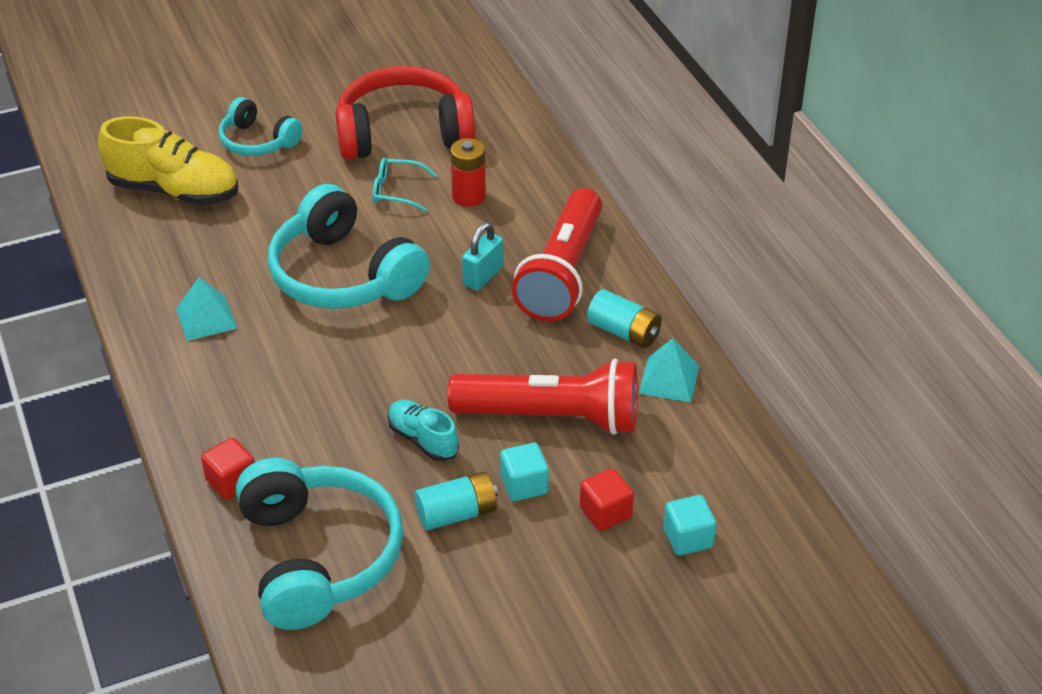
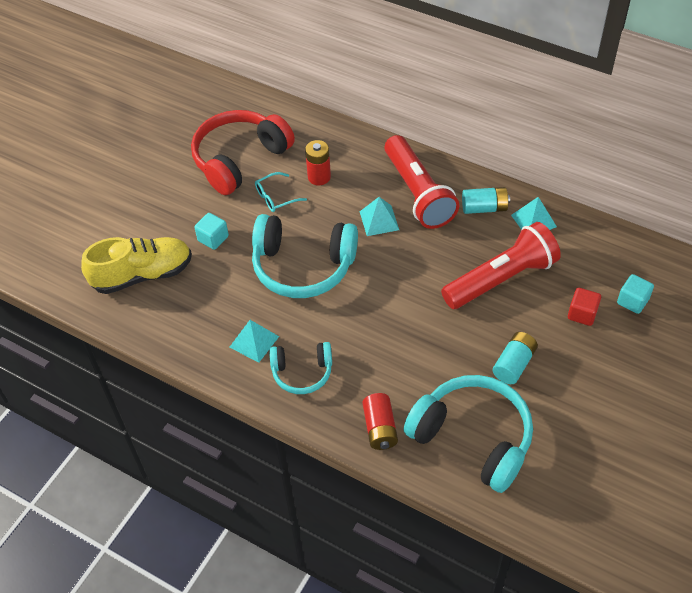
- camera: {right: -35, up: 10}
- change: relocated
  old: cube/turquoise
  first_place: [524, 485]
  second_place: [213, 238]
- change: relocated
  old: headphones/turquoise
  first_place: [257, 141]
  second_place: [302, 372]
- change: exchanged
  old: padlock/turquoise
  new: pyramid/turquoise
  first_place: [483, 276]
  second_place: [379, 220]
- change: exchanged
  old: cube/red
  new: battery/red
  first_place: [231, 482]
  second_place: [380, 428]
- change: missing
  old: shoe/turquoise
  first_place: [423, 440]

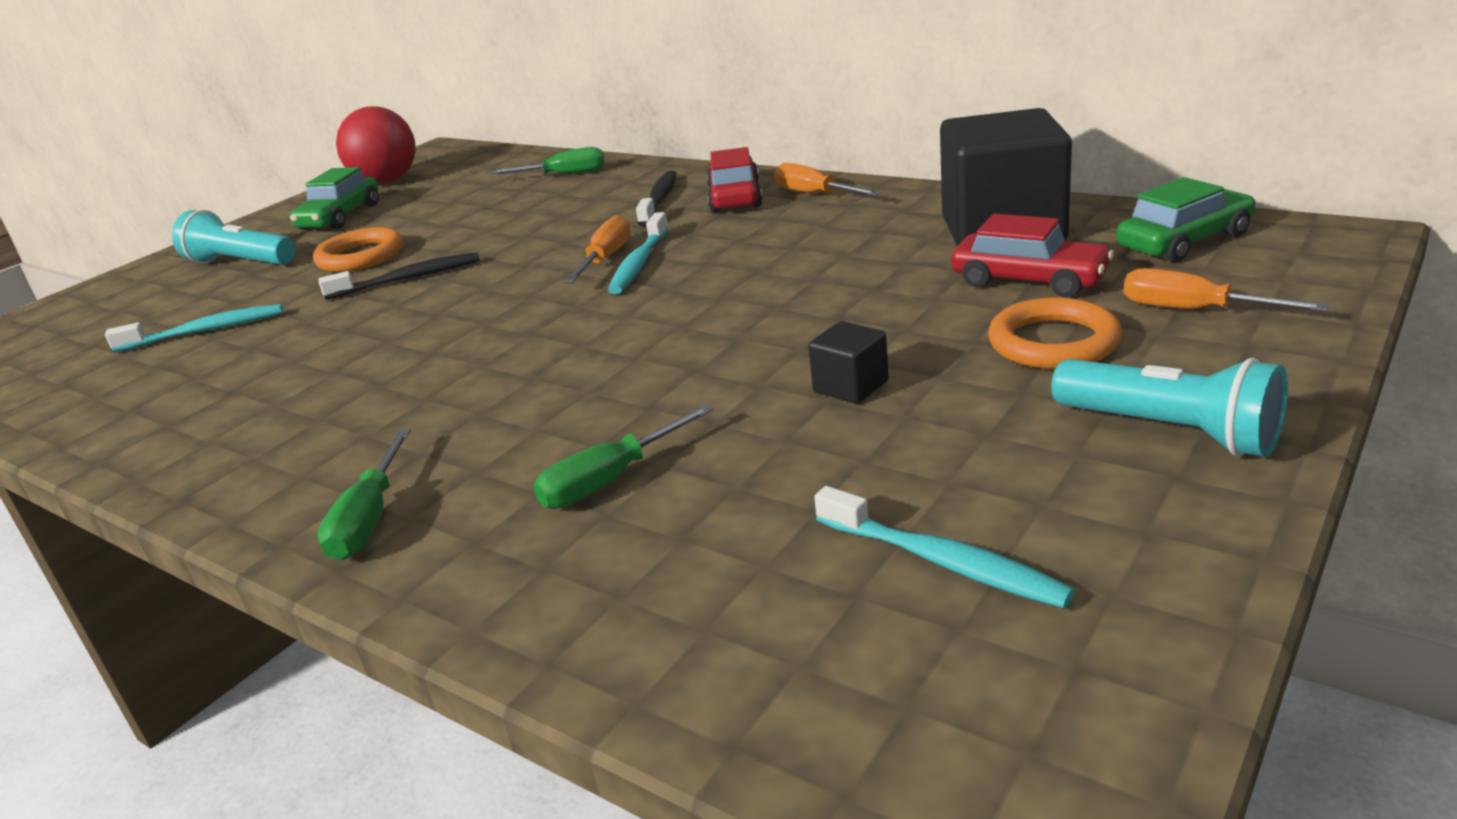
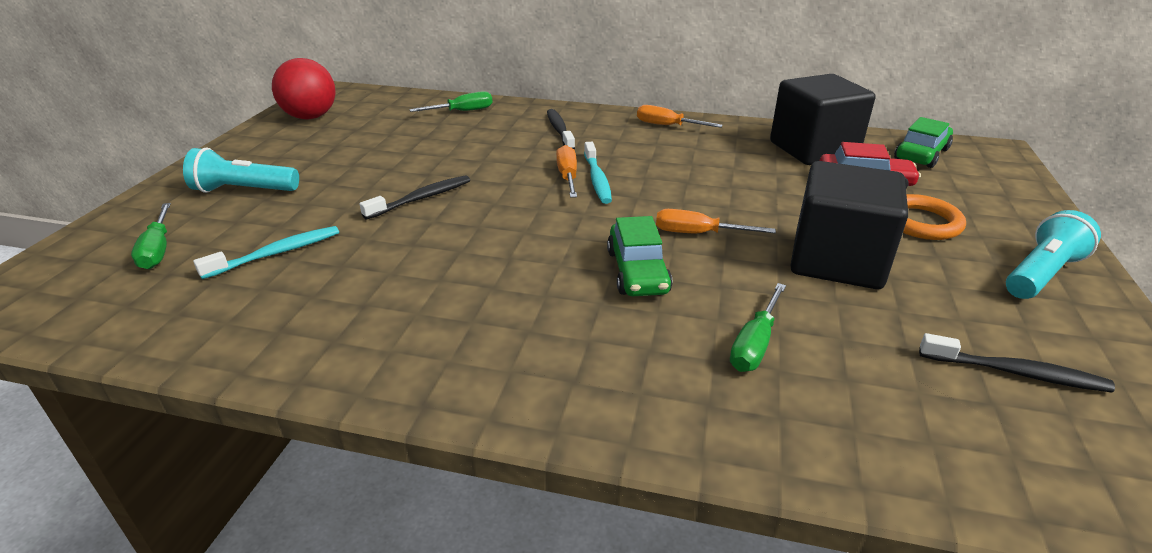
- camera: {right: -25, up: 5}
- change: relocated
  old: screwdriver/green
  first_place: [370, 519]
  second_place: [158, 250]
- change: relocated
  old: car/green
  first_place: [340, 217]
  second_place: [637, 271]
- change: relocated
  old: screwdriver/orange
  first_place: [1194, 310]
  second_place: [698, 234]
- change: size
  old: cube/black
  first_place: [850, 386]
  second_place: [837, 261]
  factor: 2.38
- change: colour
  old: toothbrush/turquoise
  new: toothbrush/black
  first_place: [943, 562]
  second_place: [1016, 373]
- change: spun
  old: flashlight/turquoise
  first_place: [1170, 431]
  second_place: [1040, 274]
  degrees: -60
- change: missing
  old: ring/orange
  first_place: [360, 256]
- change: missing
  old: car/red
  first_place: [735, 197]

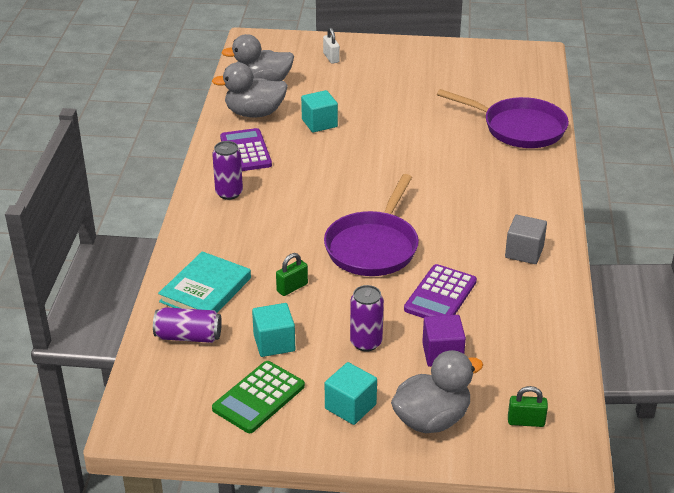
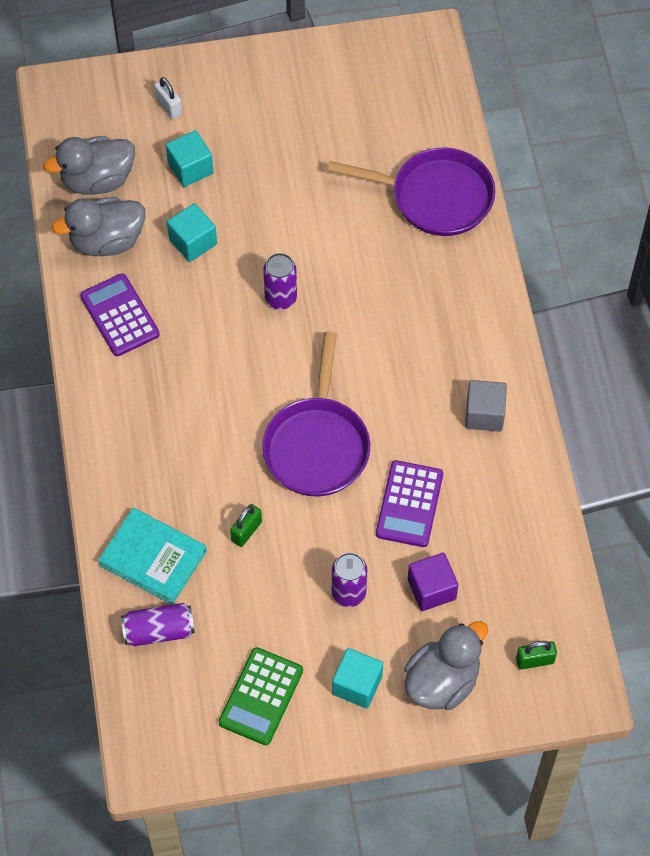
- camera: {right: -15, up: 25}
- change: spun
  old: book/turquoise
  first_place: [205, 290]
  second_place: [153, 558]
  degrees: -75
- change: relocated
  old: cube/turquoise
  first_place: [274, 343]
  second_place: [190, 168]
- change: relocated
  old: can/purple
  first_place: [229, 193]
  second_place: [280, 298]

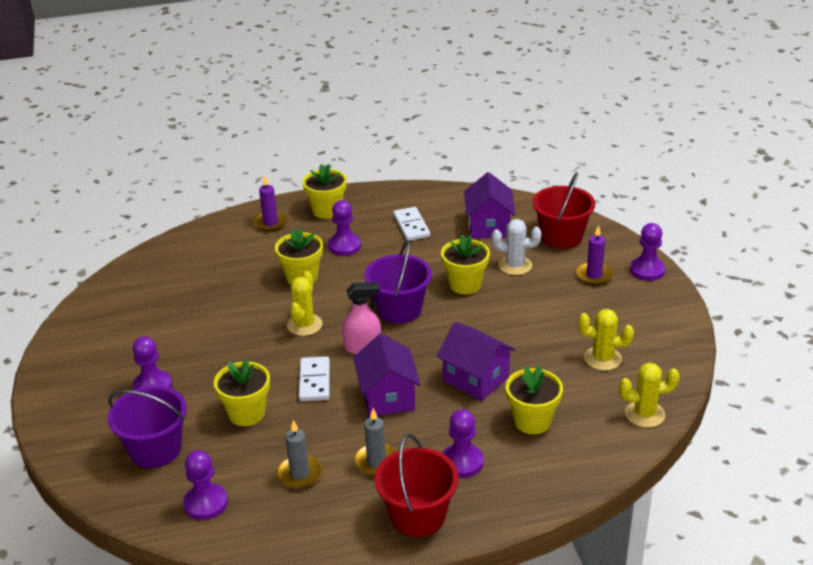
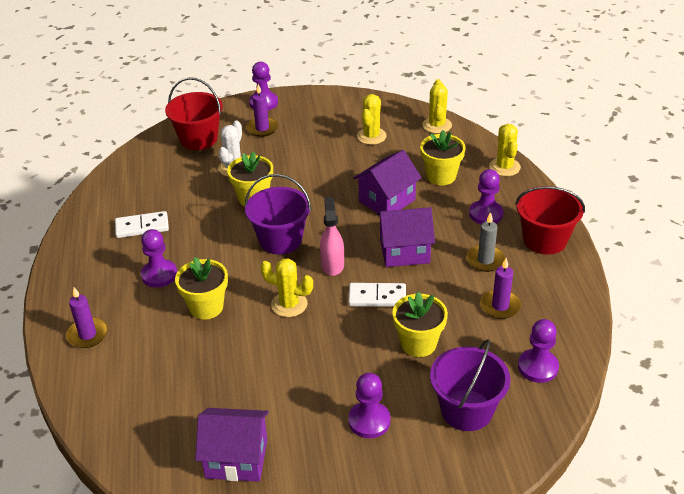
- camera: {right: -85, up: 5}
- change: relocated
  old: house/purple
  first_place: [489, 226]
  second_place: [236, 458]
- change: colour
  old: candle/grey
  new: candle/purple
  first_place: [299, 474]
  second_place: [500, 306]
- change: appeared
  new: cactus/yellow
  second_place: [504, 167]
- change: missing
  old: flower pot/yellow
  first_place: [327, 210]

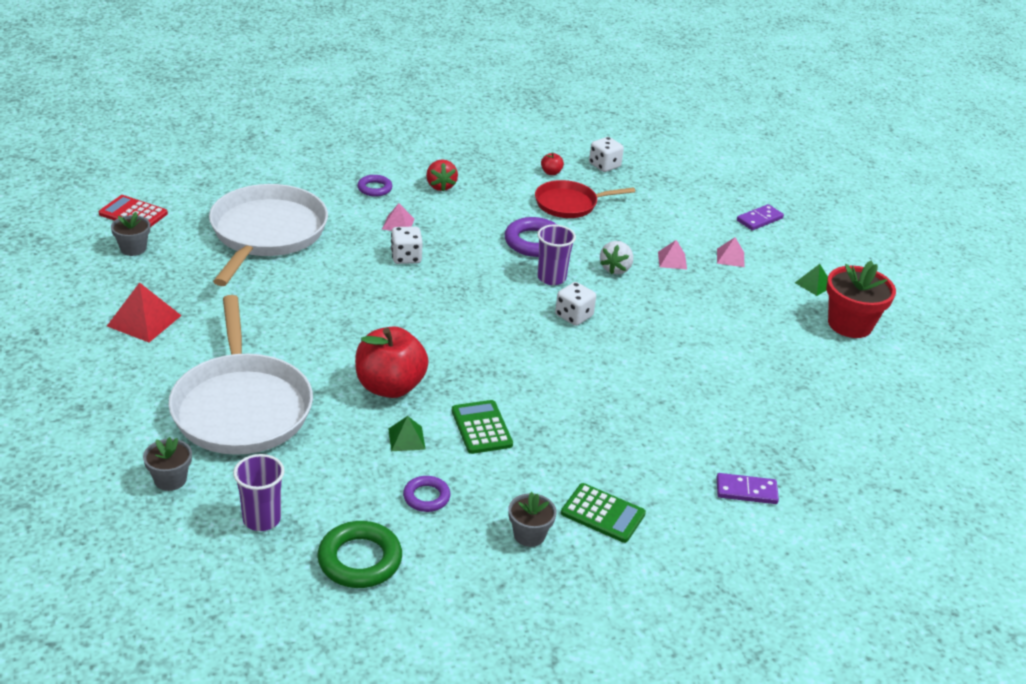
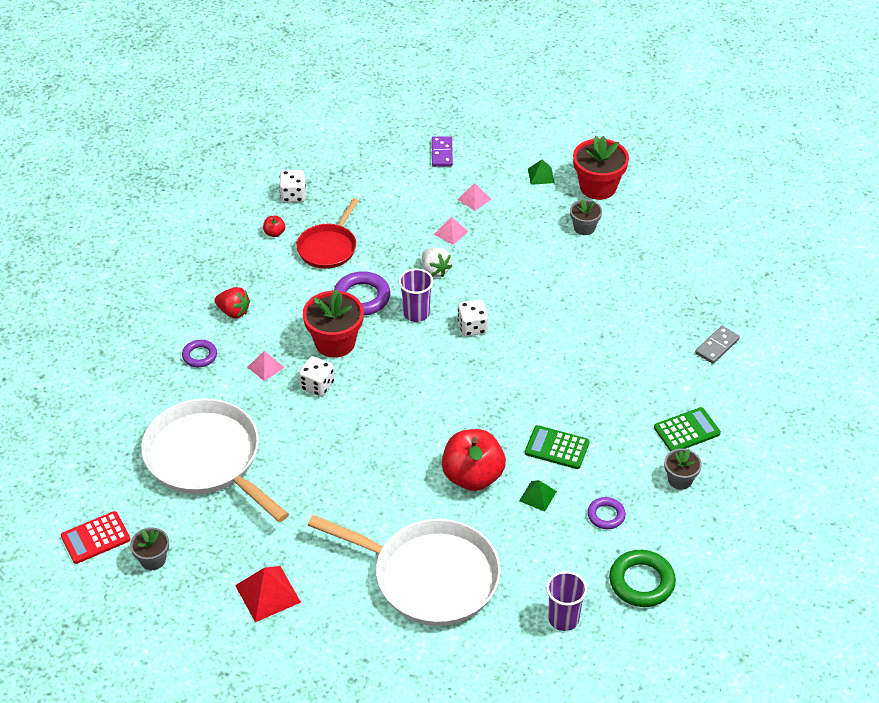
- camera: {right: -50, up: 10}
- change: appeared
  new: flower pot/red
  second_place: [335, 342]
- change: relocated
  old: flower pot/grey
  first_place: [170, 480]
  second_place: [584, 227]
- change: colour
  old: domino/purple
  new: domino/grey
  first_place: [746, 491]
  second_place: [717, 346]

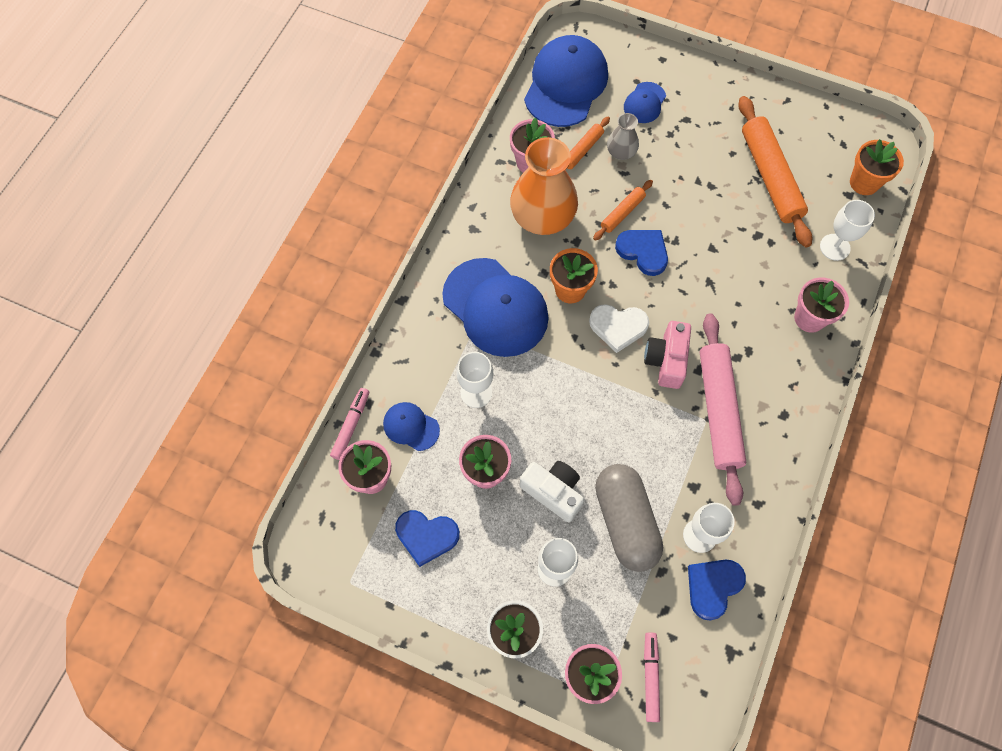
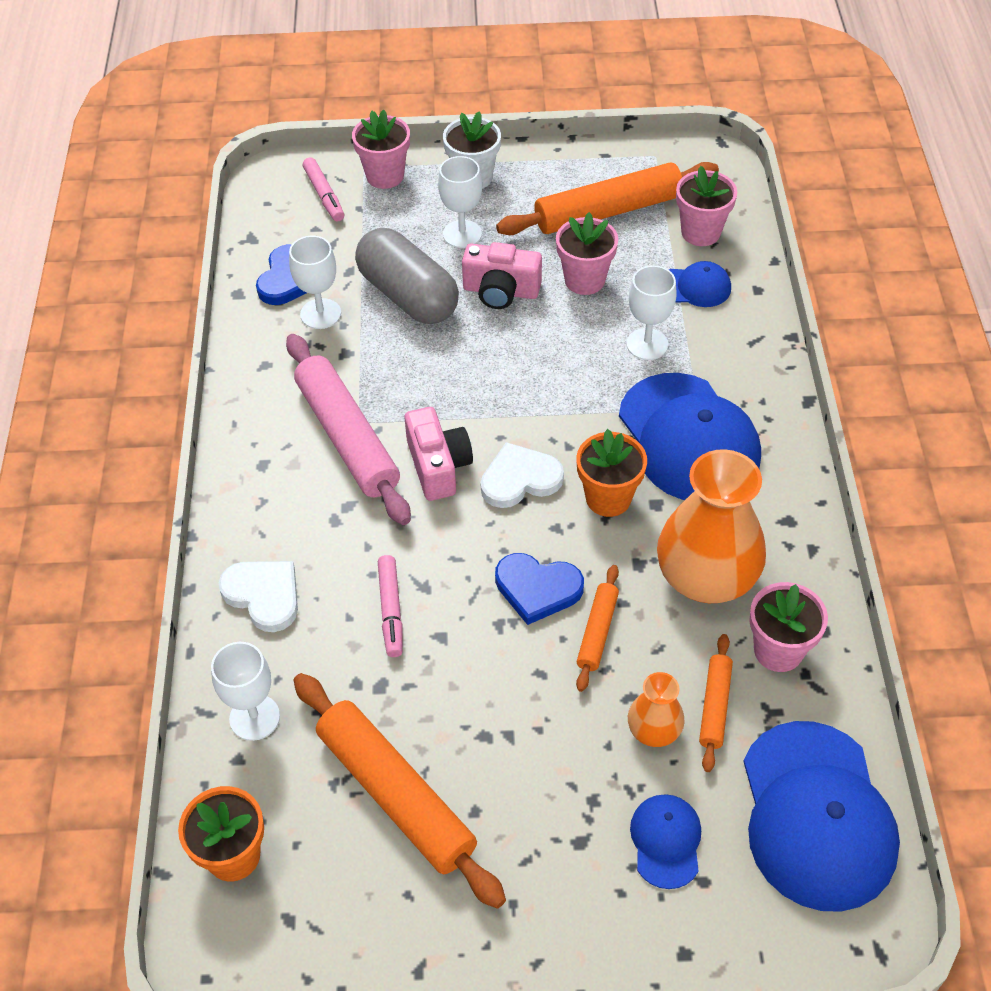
- camera: {right: 155, up: -15}
- change: exchanged
  old: flower pot/pink
  new: heart/white
  first_place: [809, 318]
  second_place: [263, 595]
- change: relocated
  old: marker/pink
  first_place: [351, 426]
  second_place: [391, 610]
- change: colour
  old: camera/white
  new: camera/pink
  first_place: [553, 492]
  second_place: [501, 291]
- change: exchanged
  old: heart/blue
  new: rolling pin/orange
  first_place: [426, 536]
  second_place: [608, 211]
- change: spun
  old: cap/blue
  first_place: [495, 307]
  second_place: [688, 438]
  degrees: -135
- change: colour
  old: vase/grey
  new: vase/orange
  first_place: [621, 152]
  second_place: [654, 730]

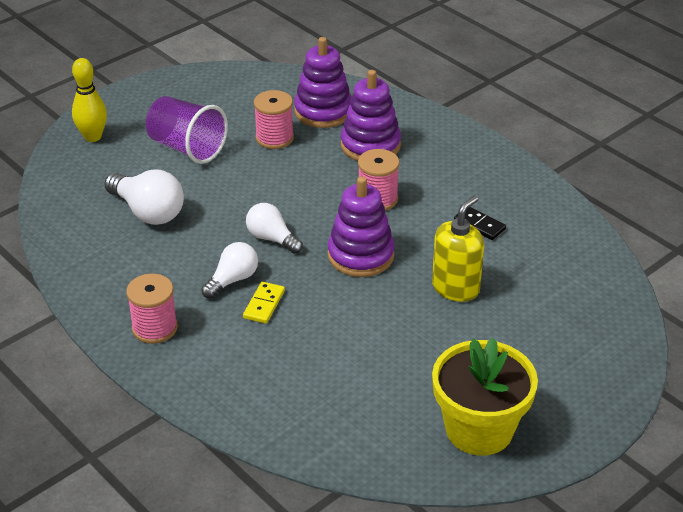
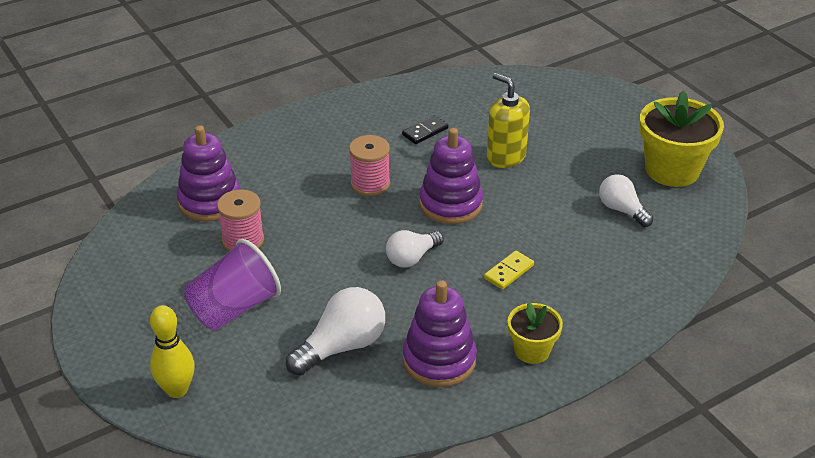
- camera: {right: -80, up: 0}
- change: relocated
  old: stacking toy/purple
  first_place: [370, 145]
  second_place: [439, 360]
- change: spun
  old: domino/yellow
  first_place: [264, 304]
  second_place: [509, 272]
  degrees: -75
- change: exchanged
  old: spool/pink
  new: flower pot/yellow
  first_place: [154, 328]
  second_place: [532, 350]
- change: relocated
  old: light bulb/white
  first_place: [232, 280]
  second_place: [622, 210]

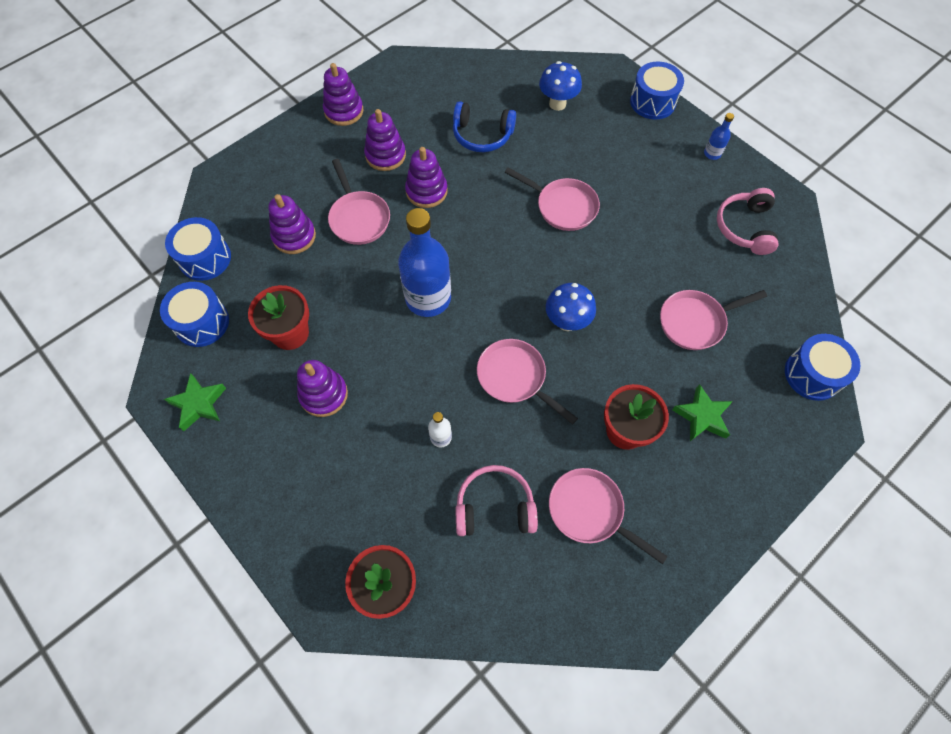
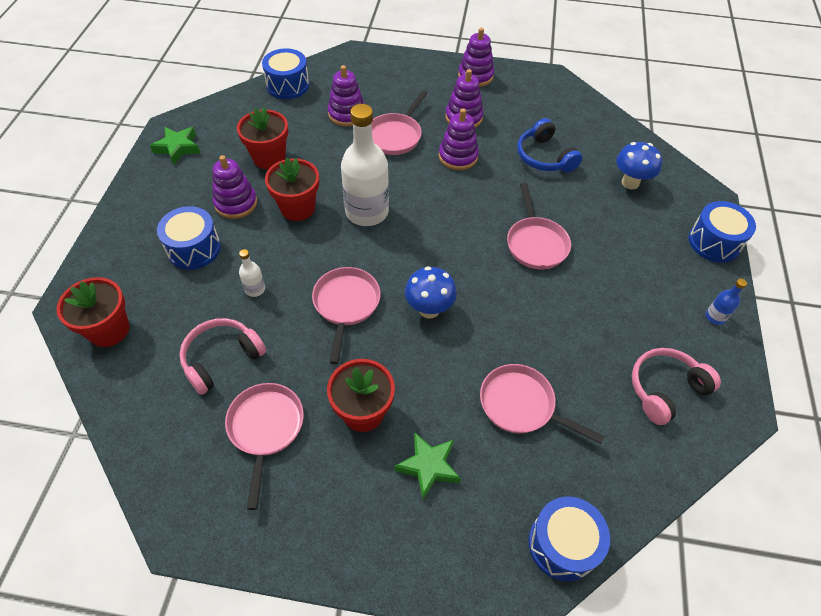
- camera: {right: 50, up: -10}
- change: relocated
  old: drum/blue
  first_place: [202, 322]
  second_place: [194, 248]
- change: spun
  old: headphones/pink
  first_place: [494, 506]
  second_place: [221, 358]
  degrees: -90
- change: appeared
  new: flower pot/red
  second_place: [297, 208]
- change: colour
  old: bottle/blue
  new: bottle/white
  first_place: [428, 298]
  second_place: [367, 212]

